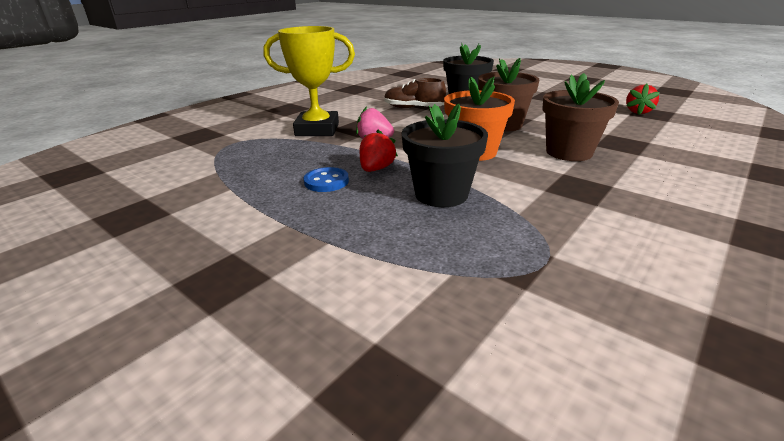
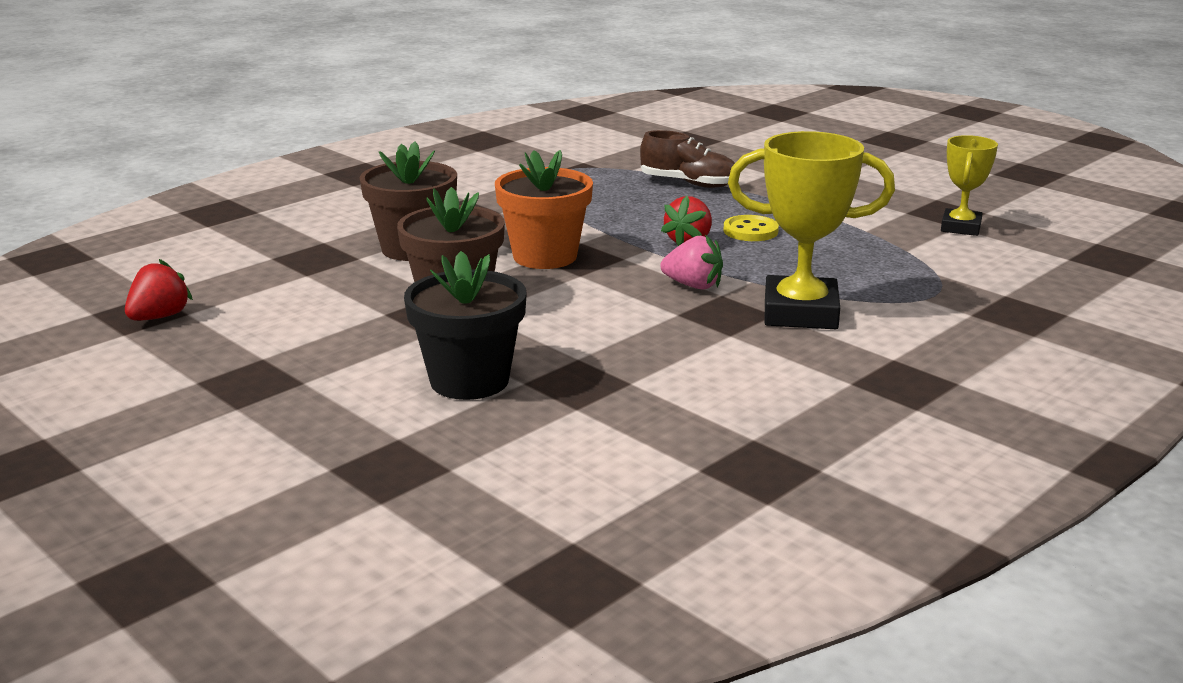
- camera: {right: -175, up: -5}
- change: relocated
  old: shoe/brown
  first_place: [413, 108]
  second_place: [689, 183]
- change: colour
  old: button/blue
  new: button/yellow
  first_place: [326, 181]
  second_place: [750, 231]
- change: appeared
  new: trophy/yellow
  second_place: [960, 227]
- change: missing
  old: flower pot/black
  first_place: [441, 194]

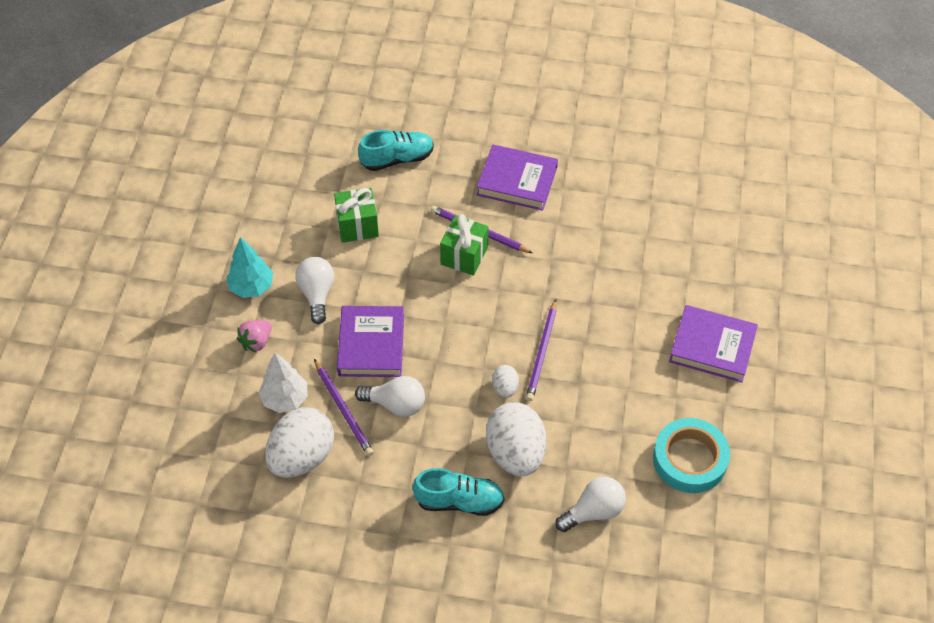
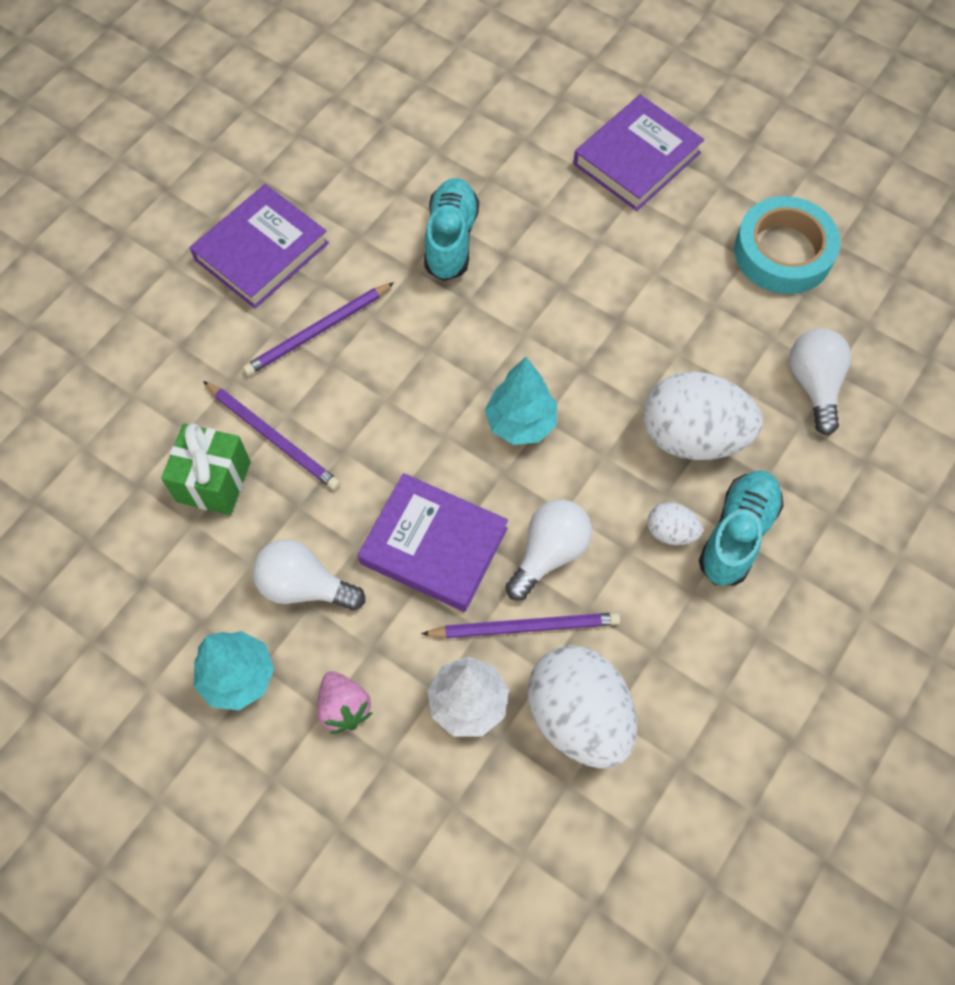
- camera: {right: -65, up: 10}
- change: relocated
  old: pencil/purple
  first_place: [542, 352]
  second_place: [273, 437]
- change: relocated
  old: shoe/turquoise
  first_place: [397, 159]
  second_place: [451, 239]
- change: appeared
  new: tree/turquoise
  second_place: [520, 423]
- change: relocated
  old: egg/white
  first_place: [505, 388]
  second_place: [670, 532]
- change: missing
  old: gift/green
  first_place: [464, 256]

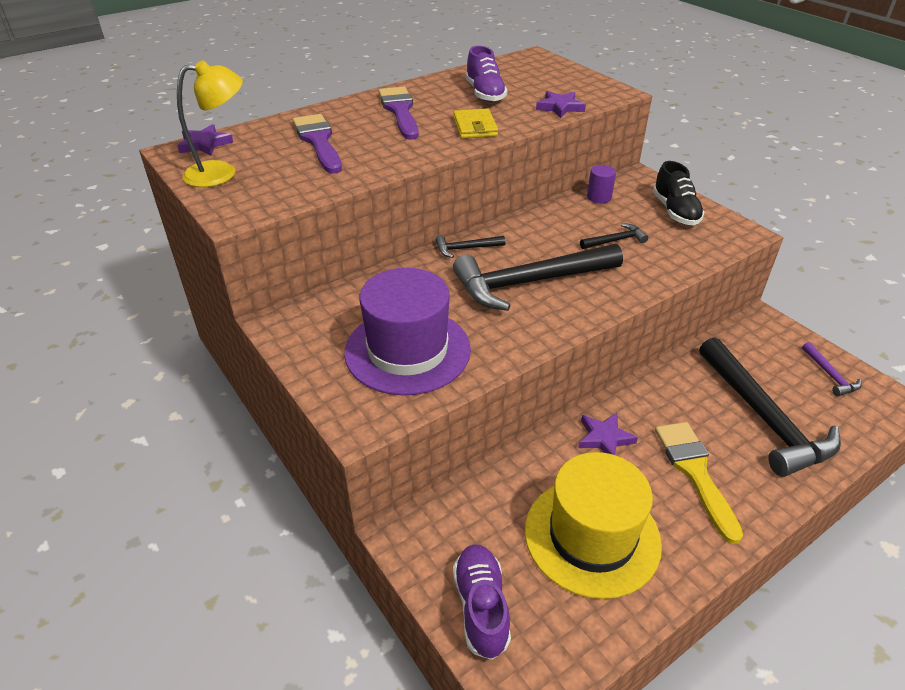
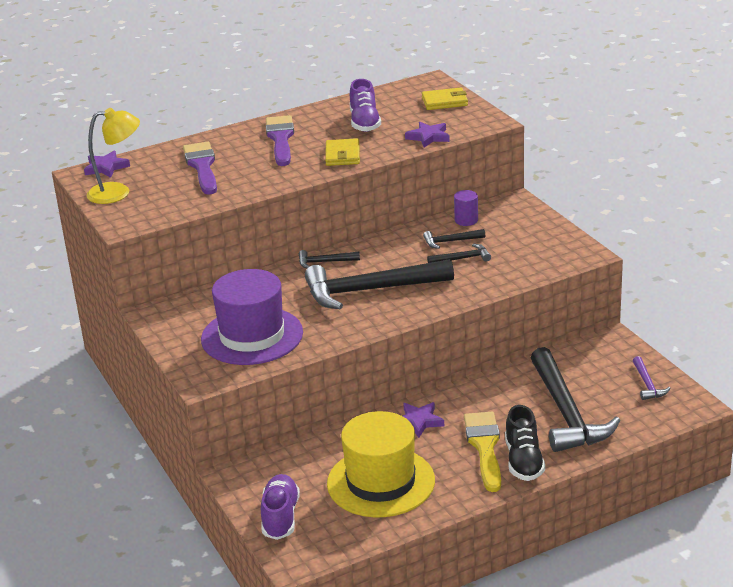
- camera: {right: 10, up: -10}
- change: appeared
  new: wallet/yellow
  second_place: [444, 102]
- change: appeared
  new: hammer/black
  second_place: [450, 241]
- change: relocated
  old: shoe/black
  first_place: [675, 211]
  second_place: [523, 461]

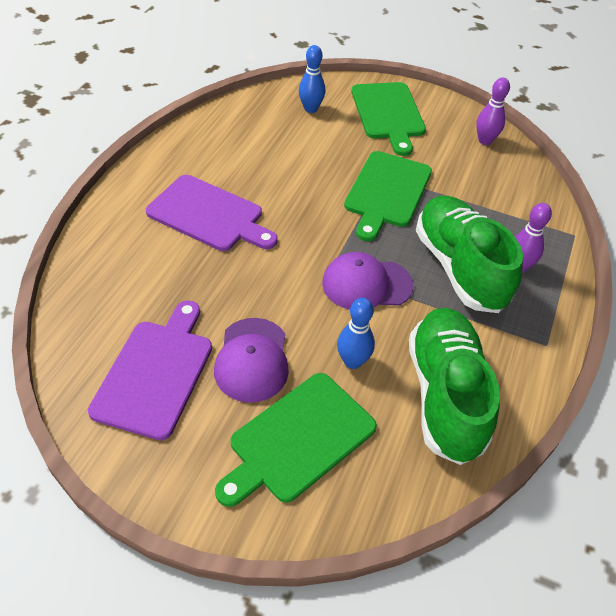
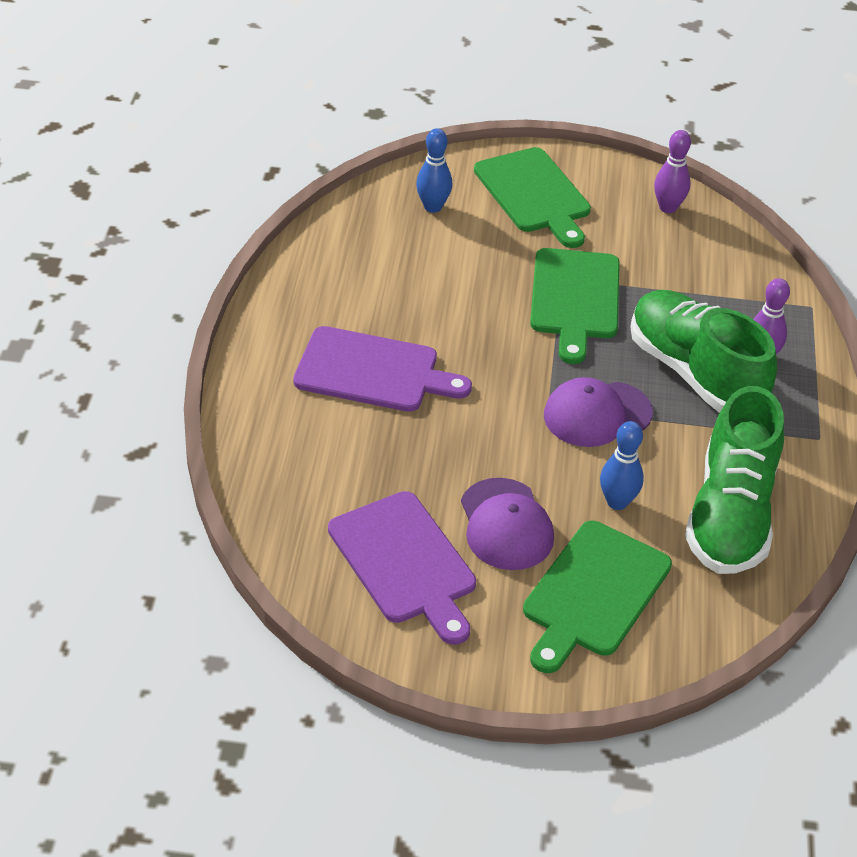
- camera: {right: -15, up: -5}
- change: spun
  old: cutting board/purple
  first_place: [155, 373]
  second_place: [405, 562]
  degrees: 150
- change: spun
  old: shoe/green
  first_place: [445, 395]
  second_place: [730, 514]
  degrees: -150

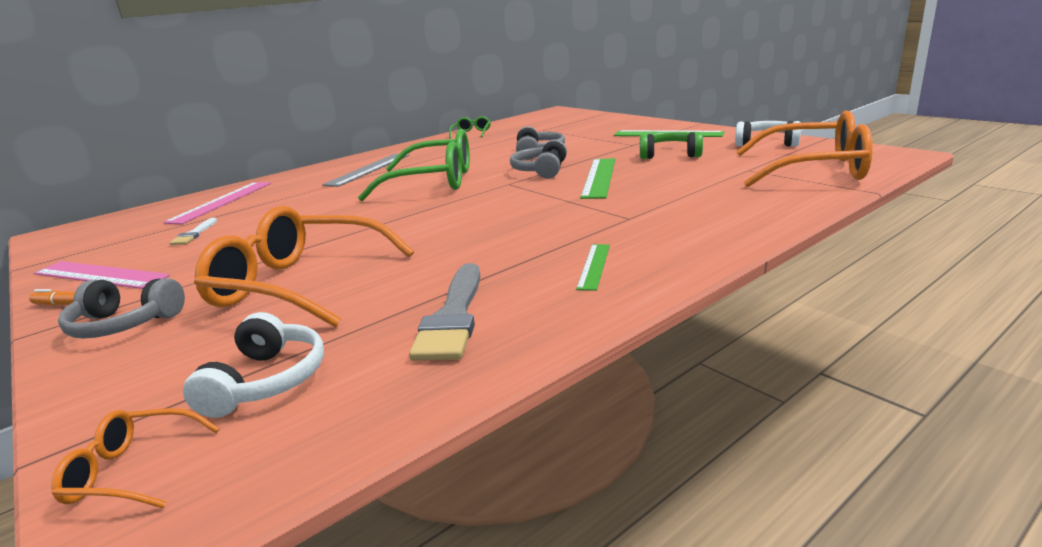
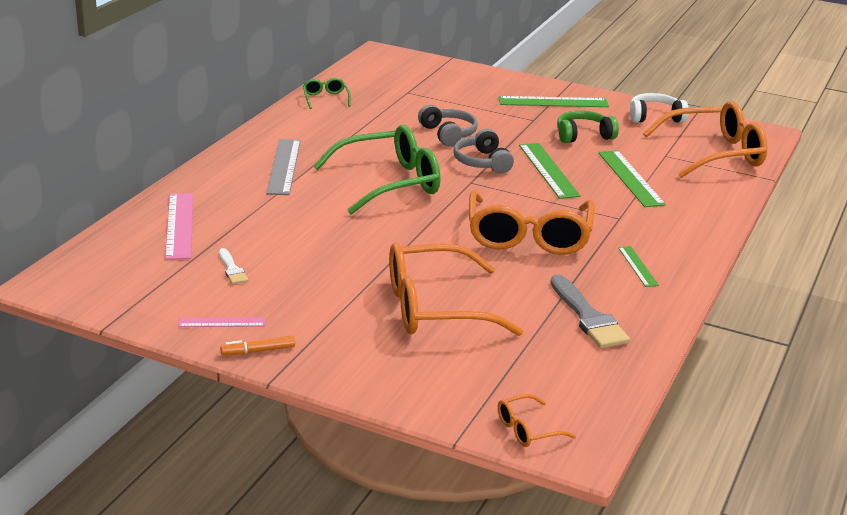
- camera: {right: -30, up: 5}
- change: size
  old: ruler/pink
  first_place: [100, 275]
  second_place: [222, 322]
  factor: 0.56
- change: appeared
  new: glasses/orange
  second_place: [528, 236]
- change: appeared
  new: ruler/green
  second_place: [630, 178]
- change: missing
  old: headphones/grey
  first_place: [124, 324]
- change: missing
  old: headphones/white
  first_place: [267, 381]

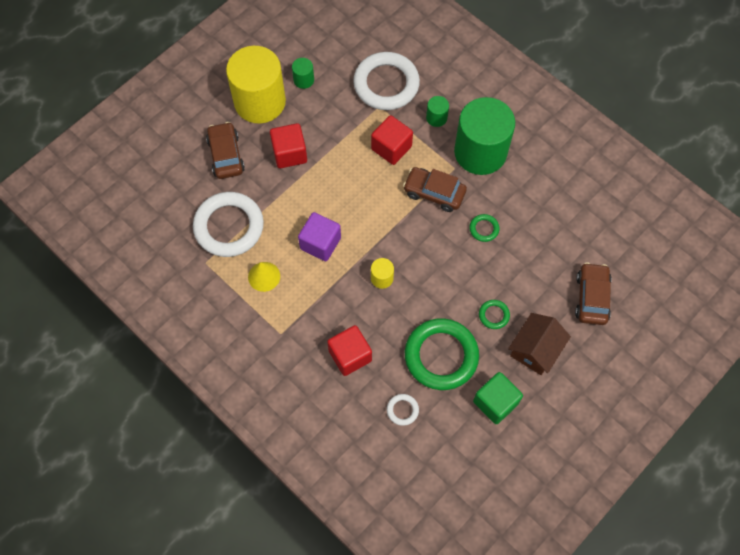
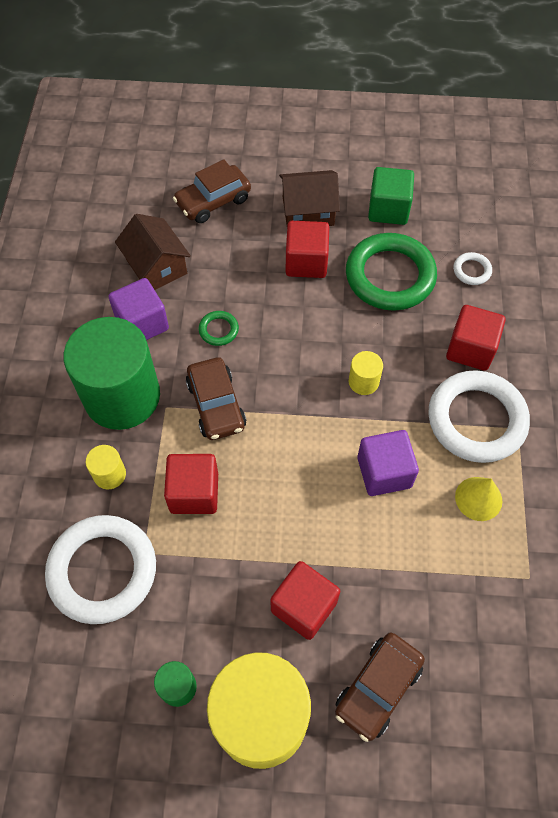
- camera: {right: -130, up: -5}
- change: colour
  old: cylinder/green
  new: cylinder/yellow
  first_place: [436, 118]
  second_place: [109, 474]
- change: appeared
  new: cube/purple
  second_place: [142, 323]
- change: appeared
  new: house/brown
  second_place: [156, 266]
- change: exchanged
  old: ring/green
  new: cube/red
  first_place: [494, 315]
  second_place: [306, 262]
- change: relocated
  old: ring/white
  first_place: [229, 227]
  second_place: [476, 420]

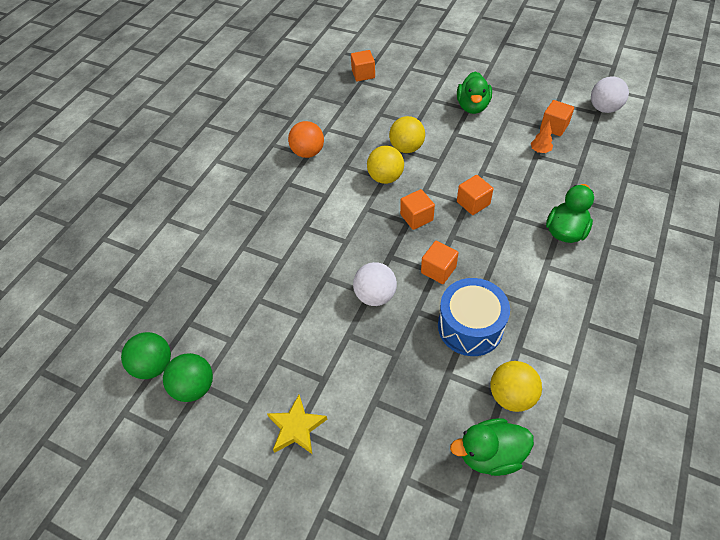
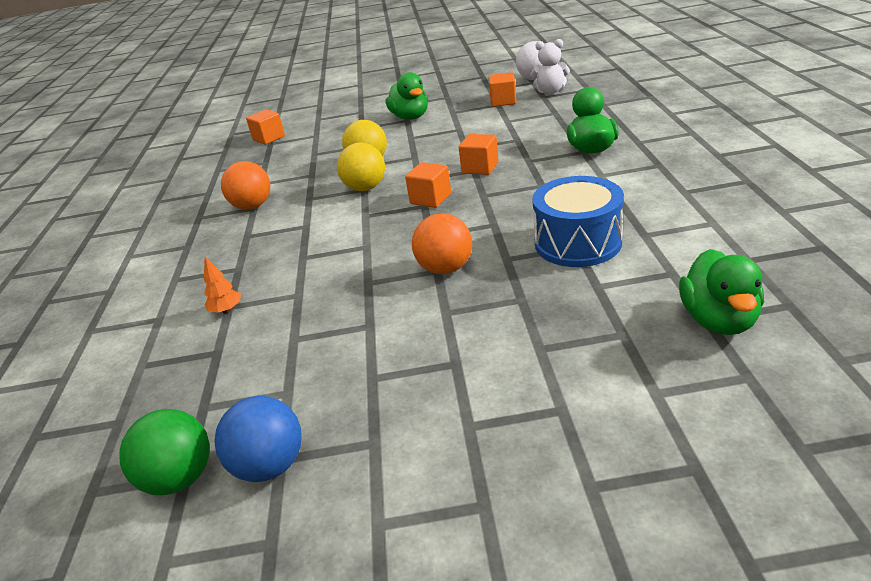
- camera: {right: -30, up: -20}
- change: relocated
  old: tree/orange
  first_place: [540, 150]
  second_place: [226, 310]
- change: colour
  old: ball/green
  new: ball/blue
  first_place: [195, 386]
  second_place: [270, 465]
- change: colour
  old: ball/white
  new: ball/orange
  first_place: [375, 295]
  second_place: [445, 268]
- change: appeared
  new: teddy bear/white
  second_place: [550, 91]
- change: spun
  old: duck/green
  first_place: [490, 454]
  second_place: [718, 320]
  degrees: -45
- change: missing
  old: star/yellow
  first_place: [296, 427]
- change: missing
  old: cube/orange
  first_place: [438, 270]
- change: missing
  old: ball/yellow
  first_place: [511, 395]

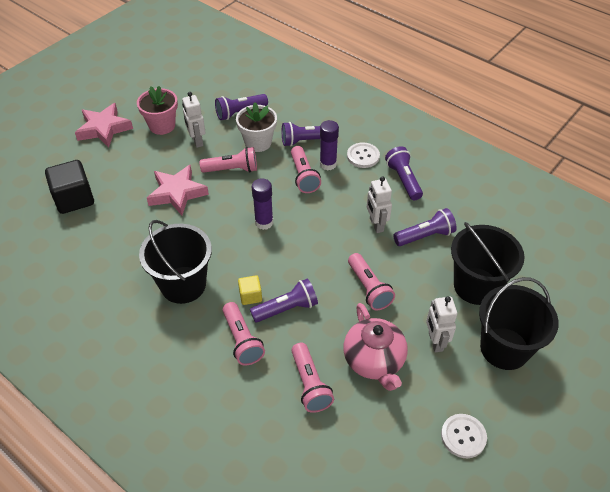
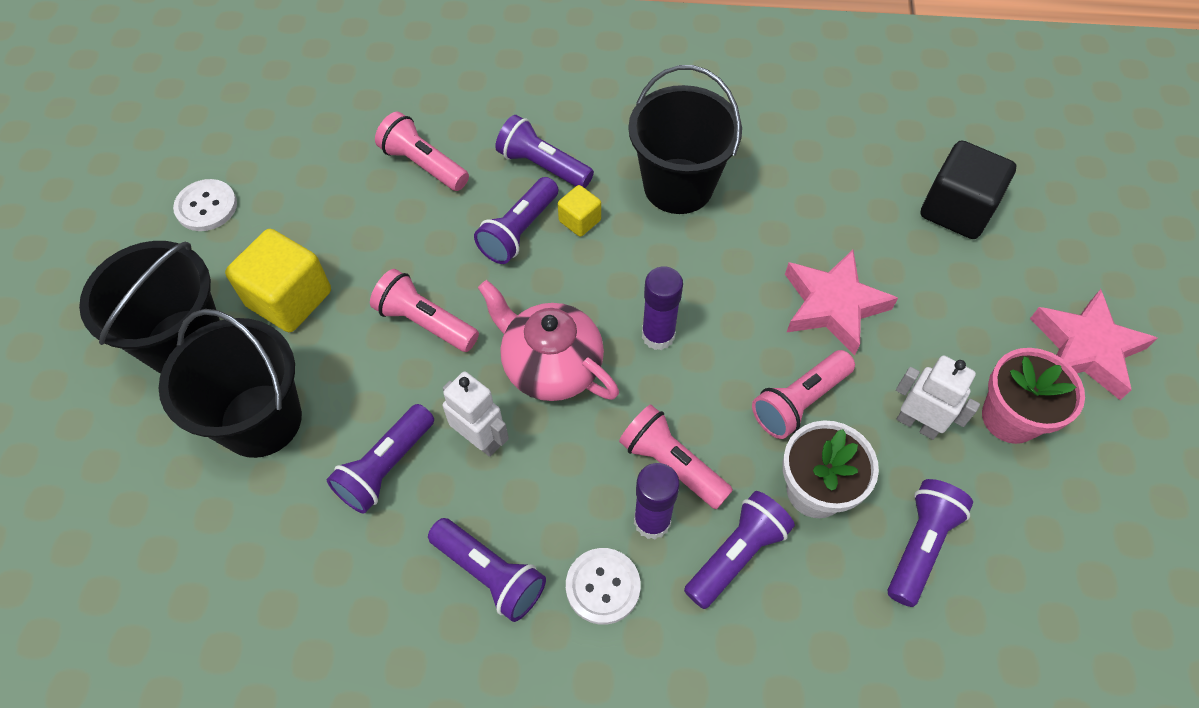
- camera: {right: 145, up: 10}
- change: exchanged
  old: robot/white
  new: cube/yellow
  first_place: [435, 341]
  second_place: [289, 299]
- change: relocated
  old: teapot/pink
  first_place: [374, 361]
  second_place: [551, 366]
- change: colour
  old: flashlight/pink
  new: flashlight/purple
  first_place: [242, 340]
  second_place: [543, 166]

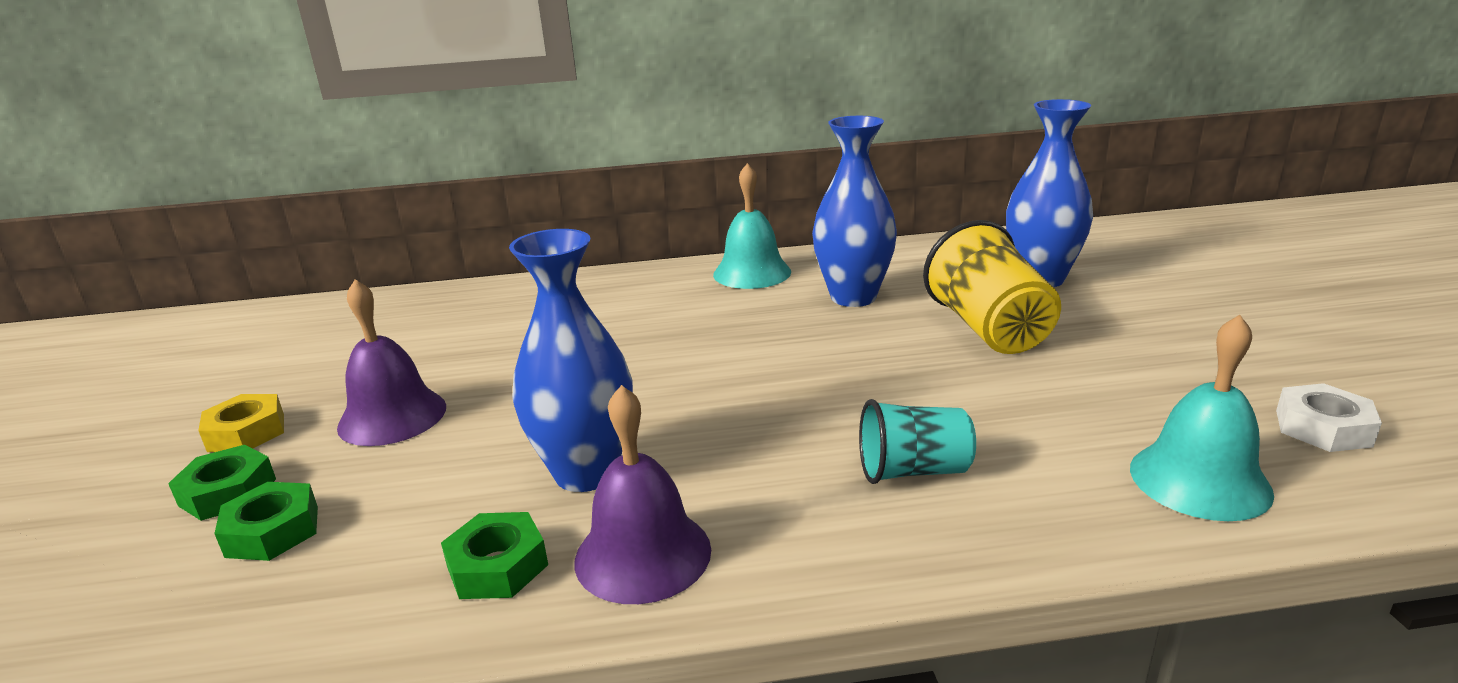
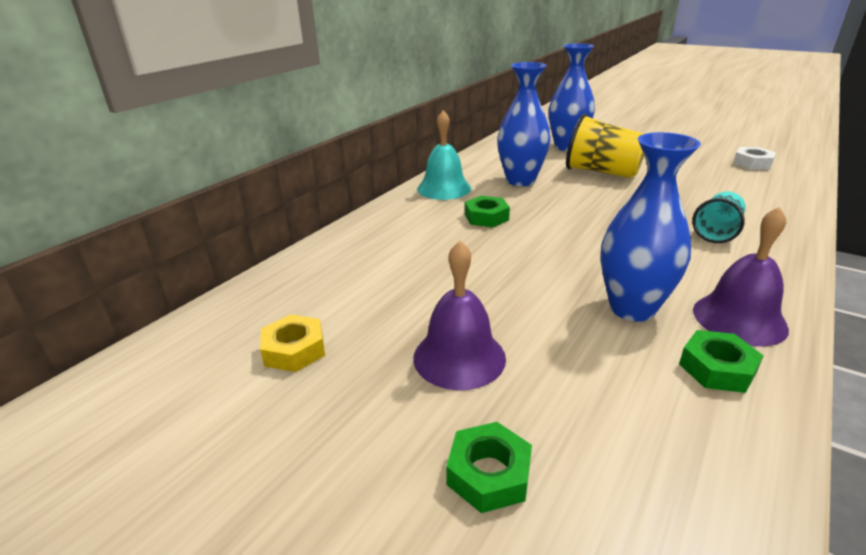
- camera: {right: -50, up: 5}
- change: relocated
  old: nut/yellow
  first_place: [246, 432]
  second_place: [294, 350]
- change: relocated
  old: nut/green
  first_place: [272, 531]
  second_place: [486, 217]
- change: missing
  old: bell/turquoise
  first_place: [1199, 480]

